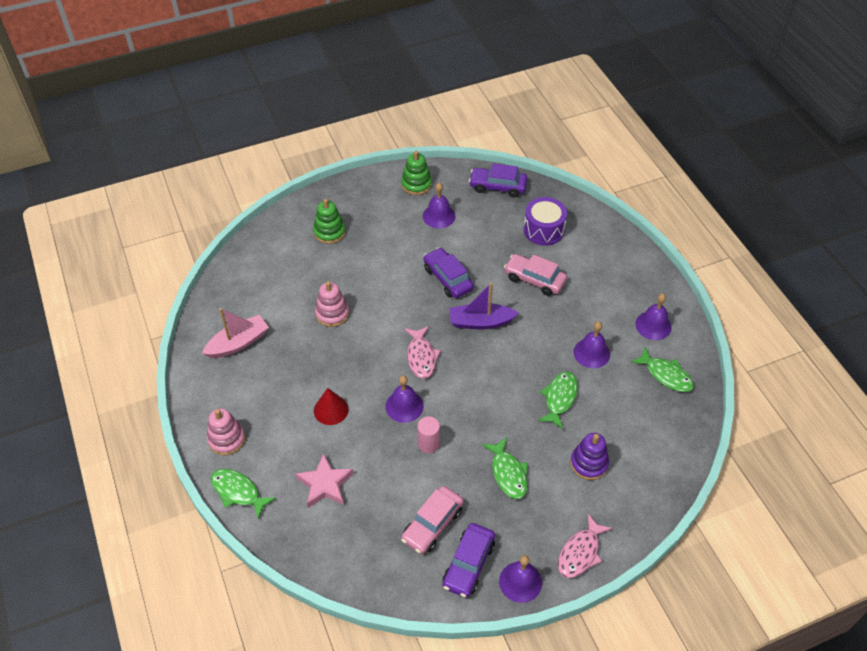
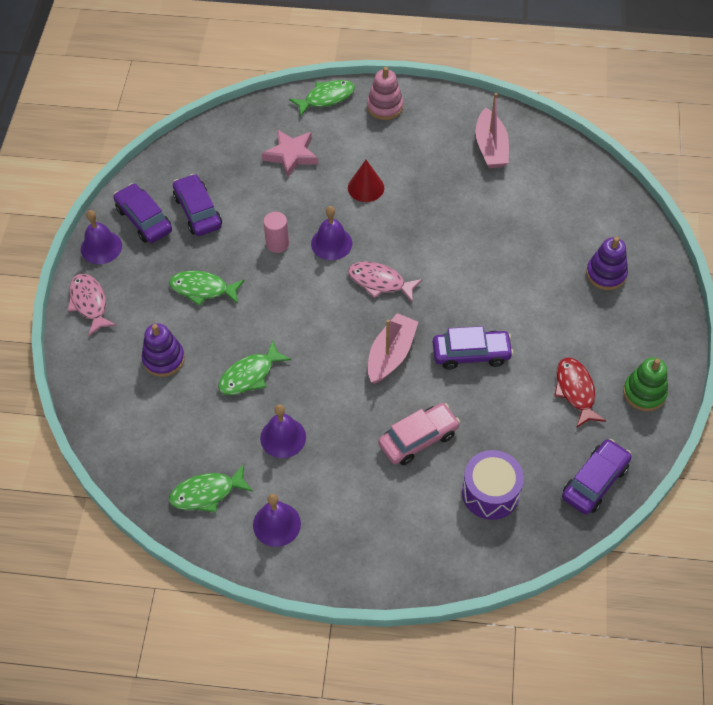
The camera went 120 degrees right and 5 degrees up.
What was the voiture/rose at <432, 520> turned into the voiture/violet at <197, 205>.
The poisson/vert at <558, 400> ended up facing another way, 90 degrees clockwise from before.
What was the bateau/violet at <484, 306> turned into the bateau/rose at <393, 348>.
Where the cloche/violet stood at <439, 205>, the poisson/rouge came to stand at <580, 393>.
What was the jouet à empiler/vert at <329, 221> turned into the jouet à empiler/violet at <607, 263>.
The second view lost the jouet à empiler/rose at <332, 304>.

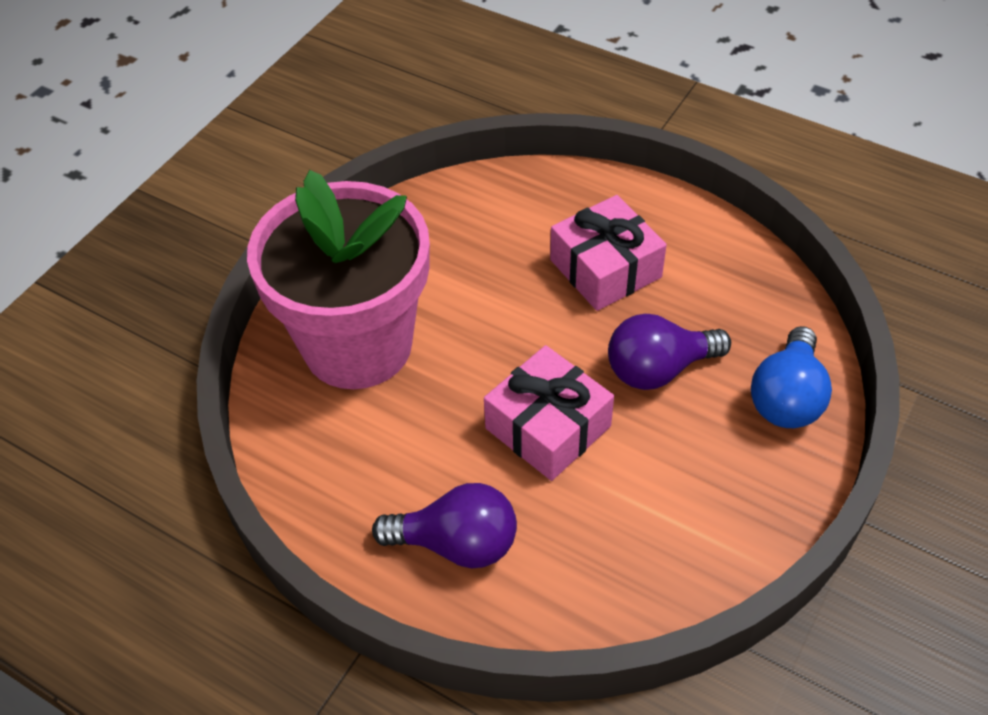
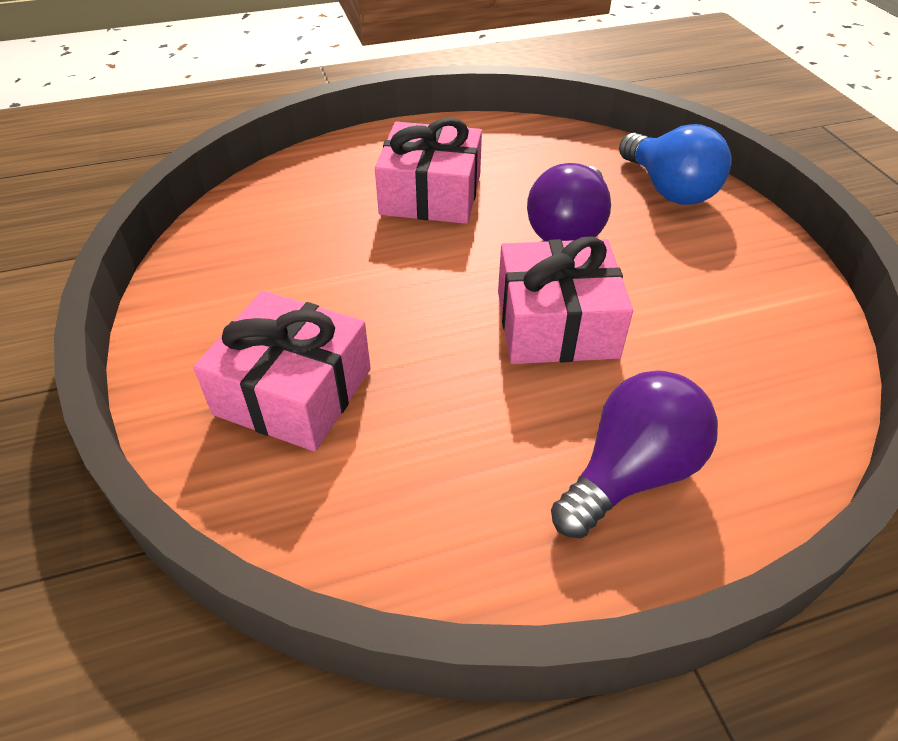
The camera went 50 degrees left and 5 degrees down.
Where the pot de fleurs/rose stood at <338, 279>, the cadeau/rose came to stand at <282, 371>.

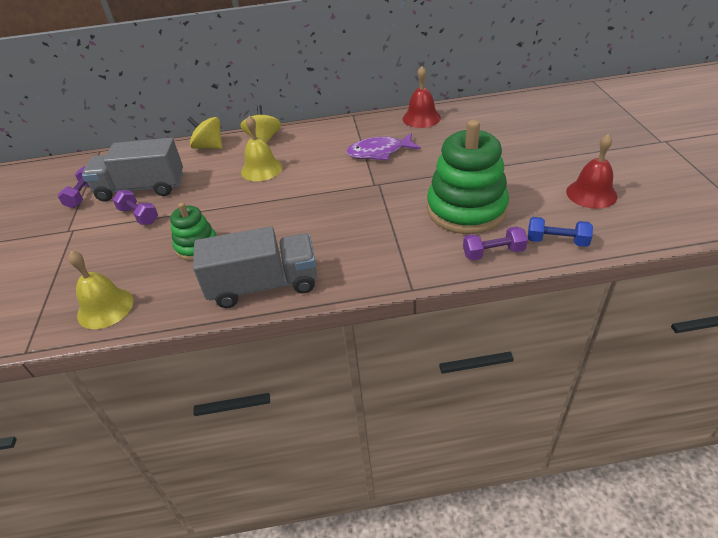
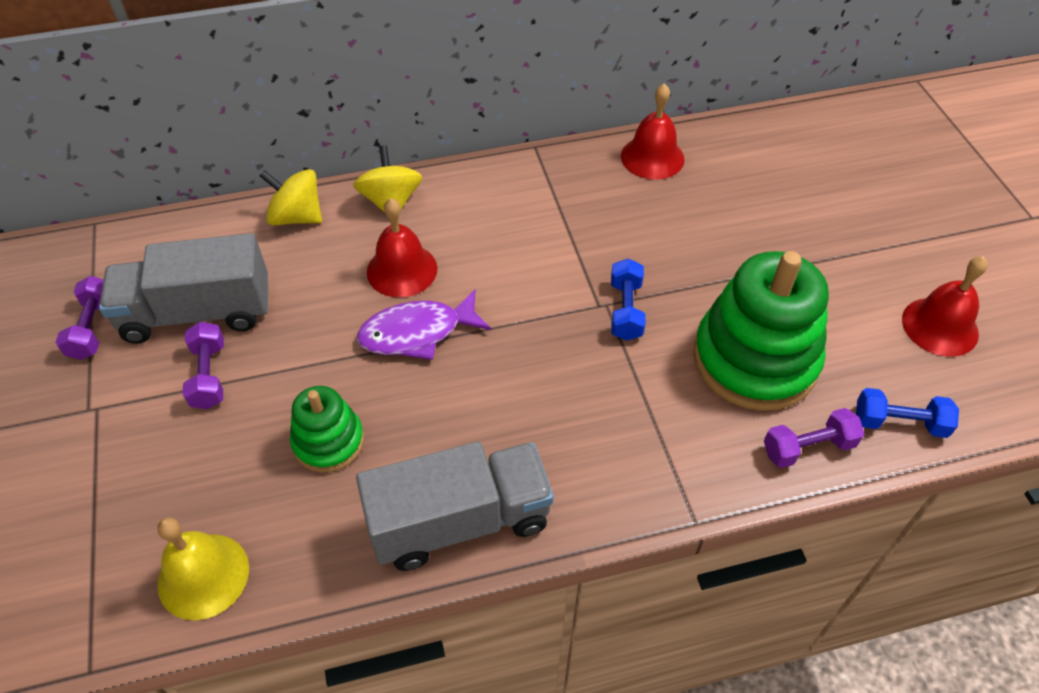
The camera went 10 degrees left and 10 degrees up.
The haltère/violet at <135, 207> ended up facing another way, 45 degrees clockwise from before.
The poisson/violet ended up elsewhere, having gone from <383, 146> to <424, 325>.
What was the cloche/jaune at <262, 148> turned into the cloche/rouge at <402, 247>.
The second view gained the haltère/bleu at <628, 299>.

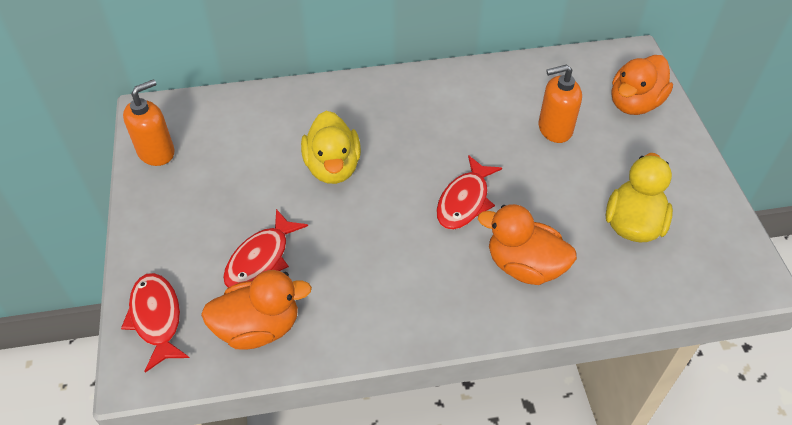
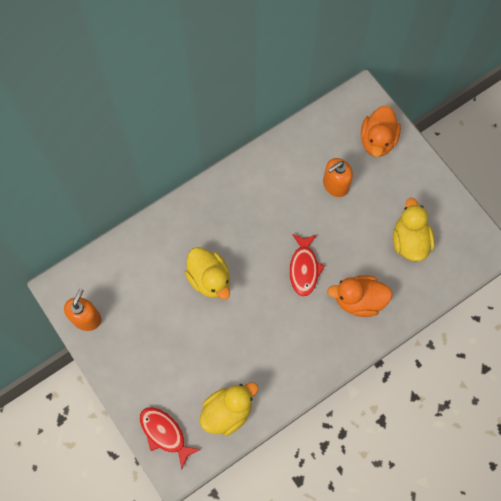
The camera went 25 degrees left and 20 degrees up.
What was the canard/orange at <256, 309> turned into the canard/jaune at <229, 409>.
The second view lost the poisson/rouge at <265, 248>.

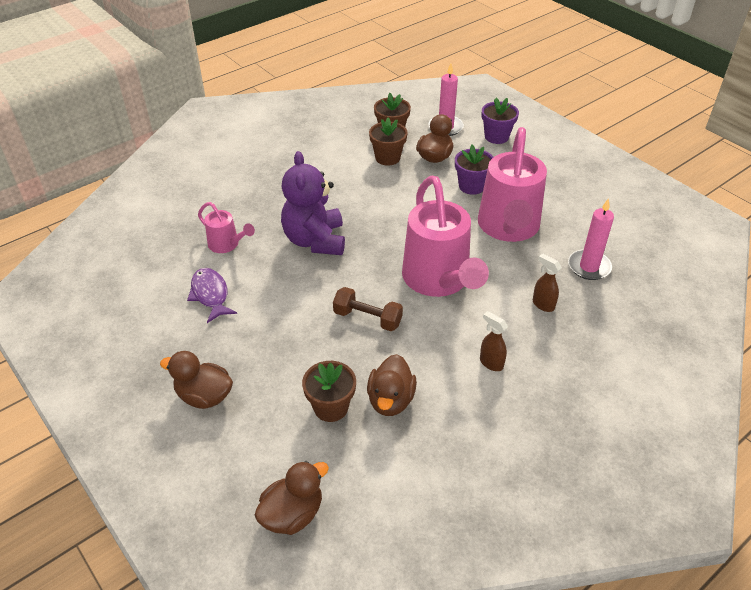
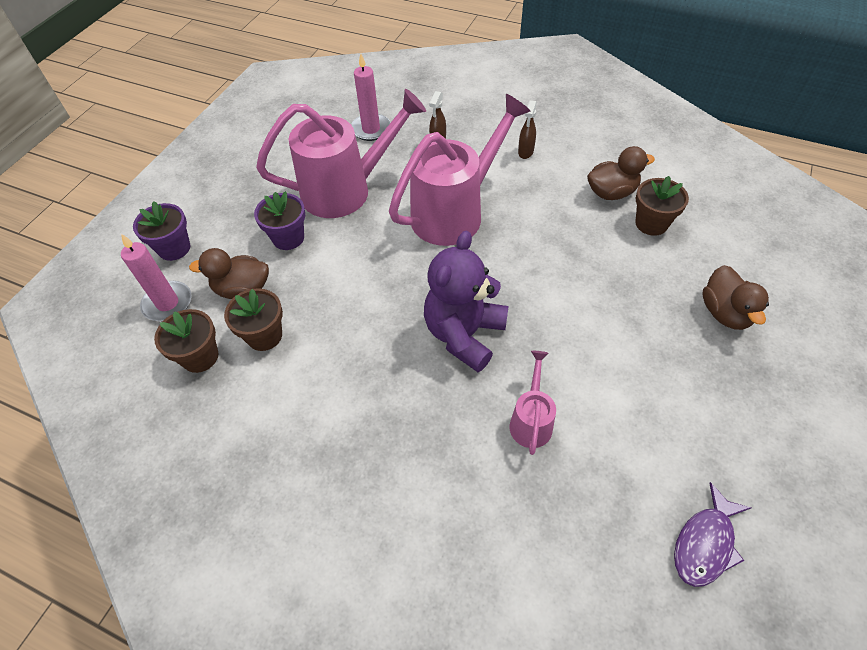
The camera went 115 degrees left and 10 degrees up.
The ours en peluche/violet at <313, 203> ended up facing another way, 150 degrees clockwise from before.
The poisson/violet ended up elsewhere, having gone from <212, 295> to <712, 534>.
The second view lost the canard/marron at <292, 498>.
The second view lost the haltère/marron at <368, 309>.

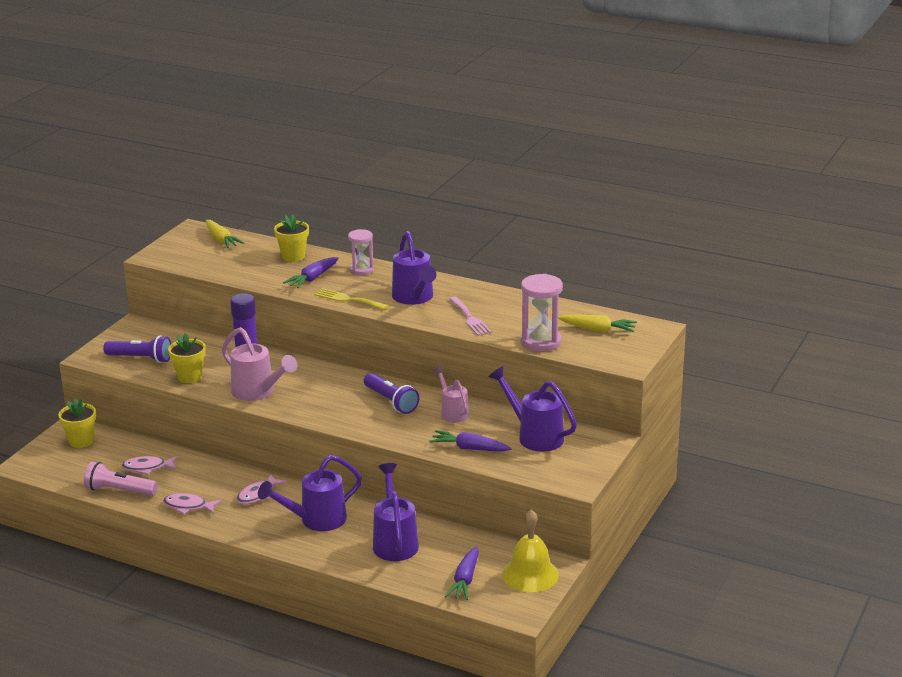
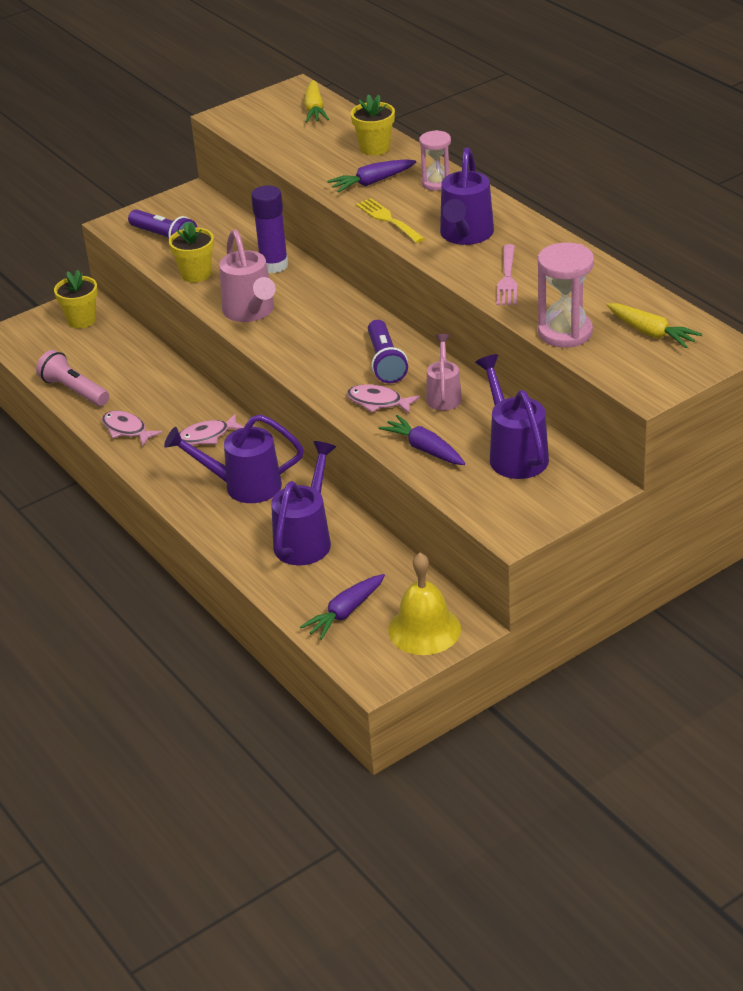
The camera went 30 degrees right and 10 degrees up.
The poisson/rose ended up elsewhere, having gone from <149, 465> to <383, 399>.

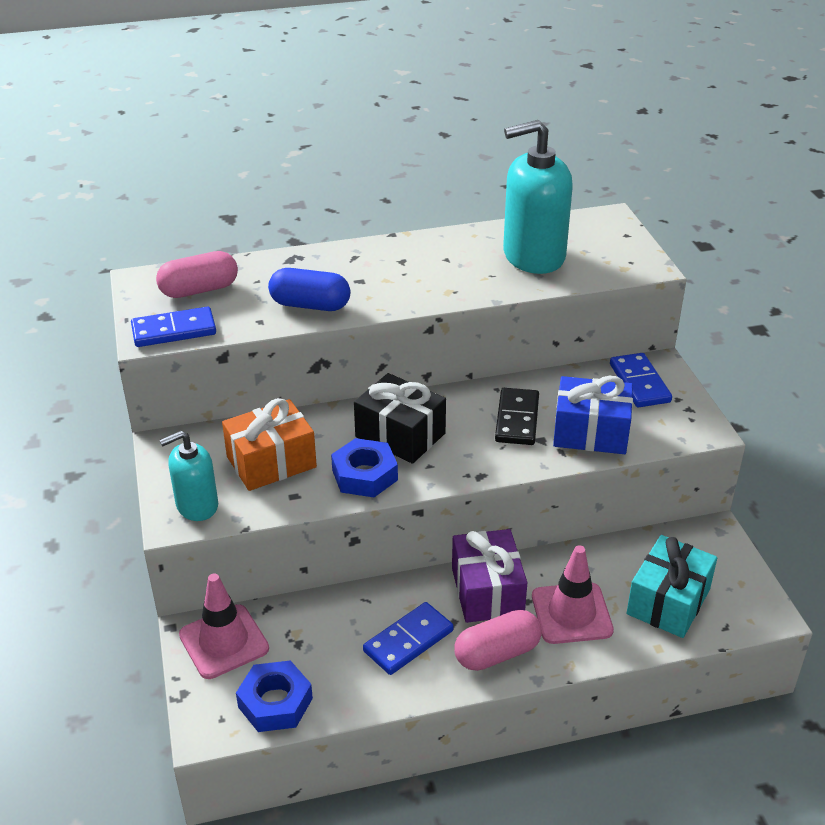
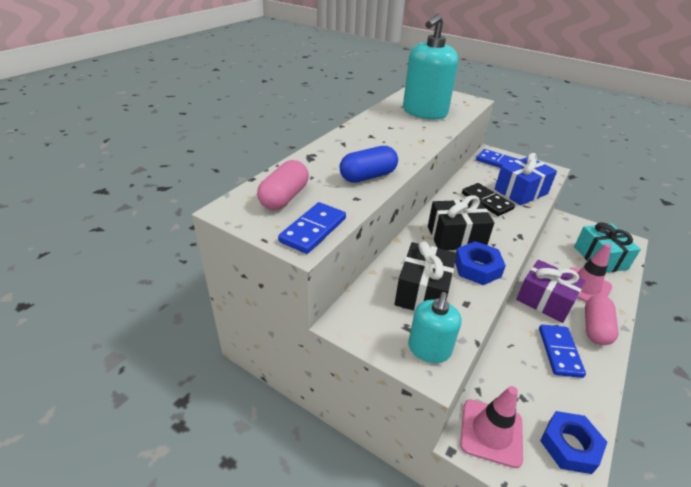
The camera went 45 degrees left and 0 degrees up.
What was the cadeau/orange at <269, 444> turned into the cadeau/noir at <426, 276>.

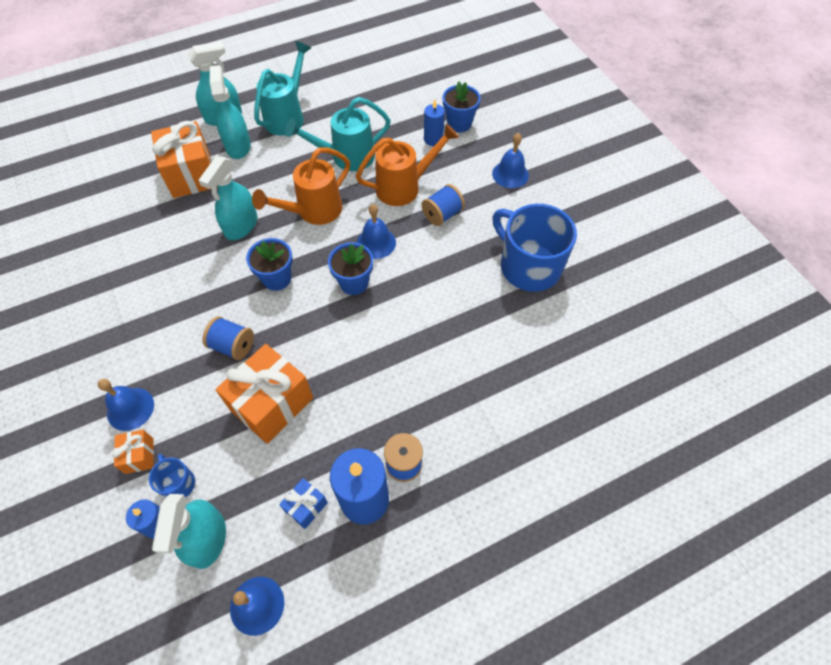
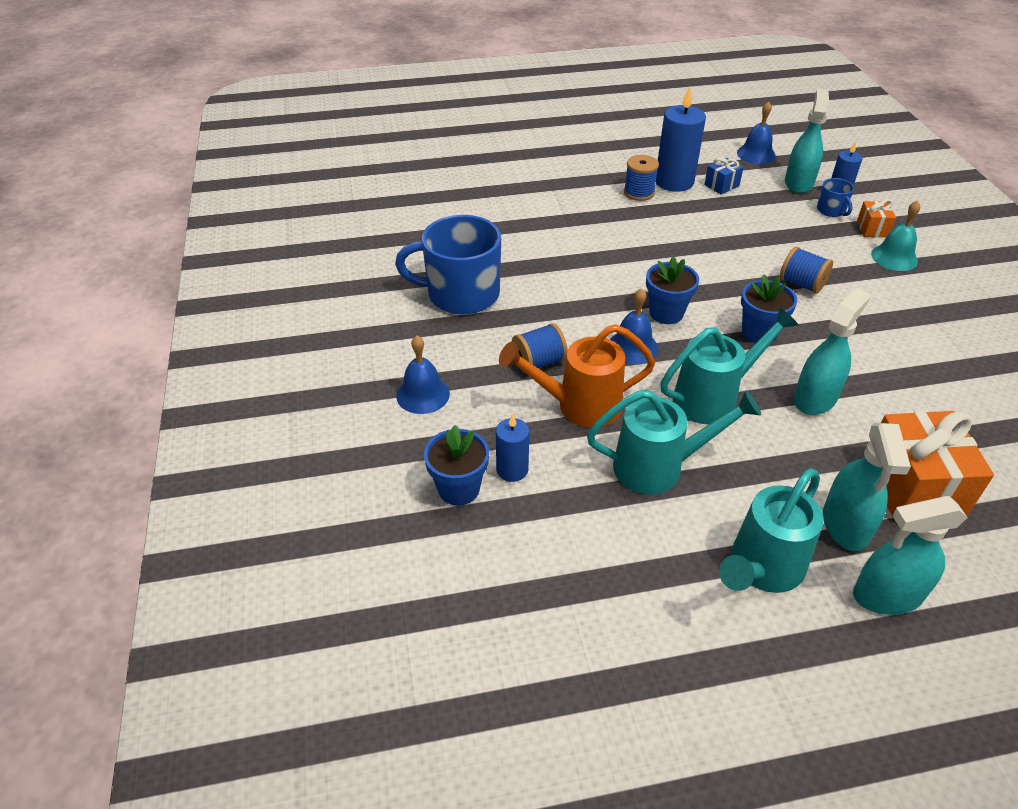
The camera went 165 degrees left and 15 degrees down.
The tasse/bleu at <534, 248> ended up facing another way, 120 degrees clockwise from before.
What was the arrosoir/orange at <301, 186> turned into the arrosoir/turquoise at <729, 365>.
What was the cloche/bleu at <126, 405> turned into the cloche/turquoise at <895, 235>.
The second view lost the cadeau/orange at <264, 394>.

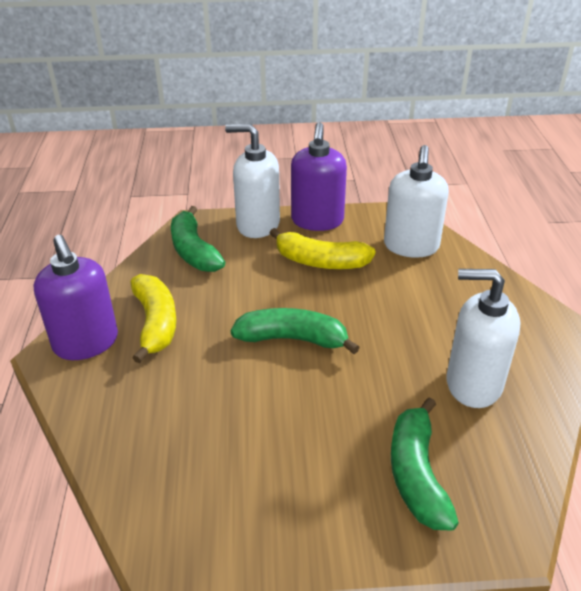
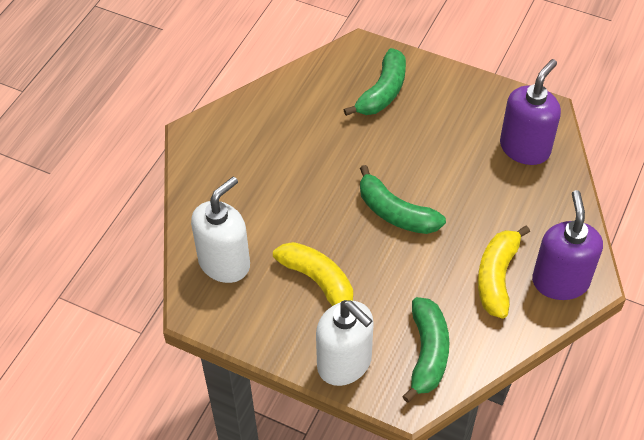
The camera went 150 degrees left and 15 degrees up.
The distributeur de savon/violet ended up elsewhere, having gone from <319, 176> to <530, 112>.
The second view lost the distributeur de savon/blanc at <483, 338>.

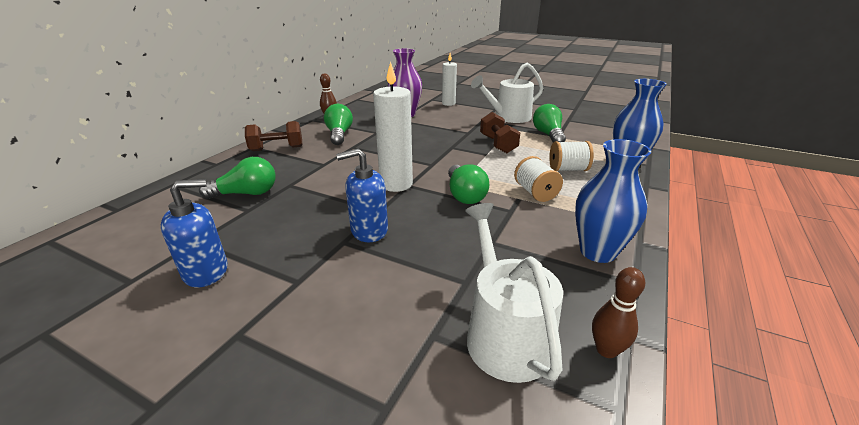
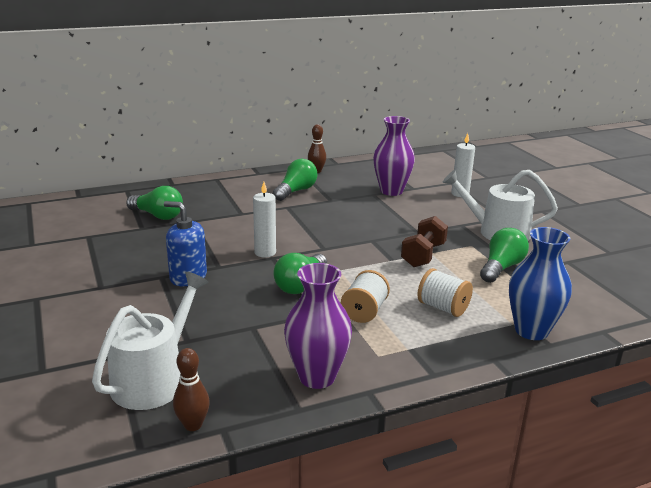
The camera went 40 degrees right and 5 degrees down.
The size of the bougie/blanc at <393, 126> changed by a factor of 0.64.
What was the vase/bleu at <613, 201> turned into the vase/violet at <318, 326>.
The second view lost the distributeur de savon/bleu at <194, 233>.
The second view lost the haltère/marron at <274, 136>.

